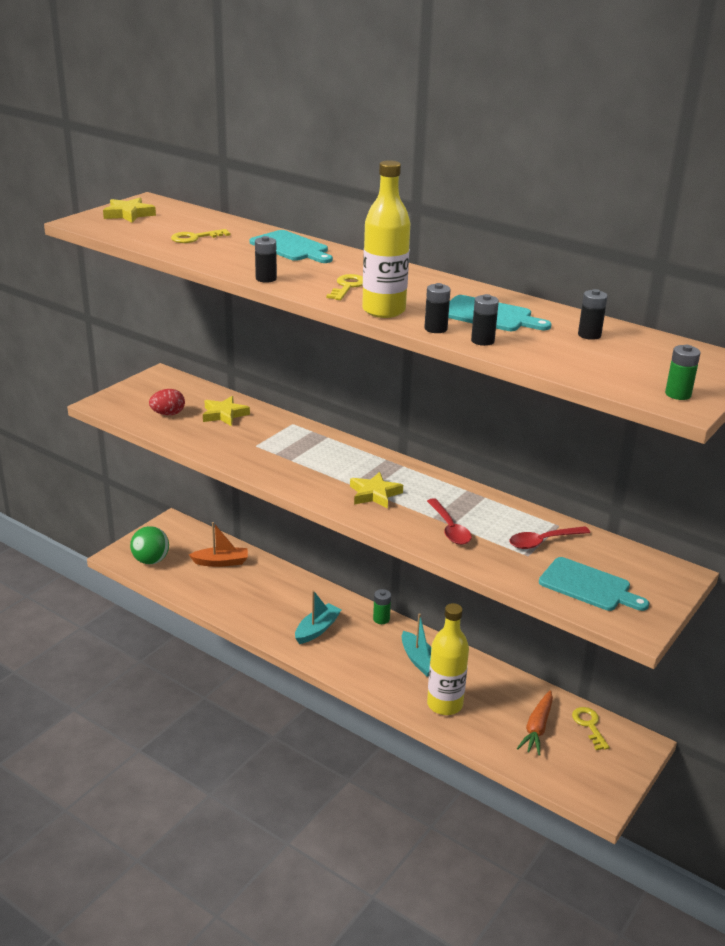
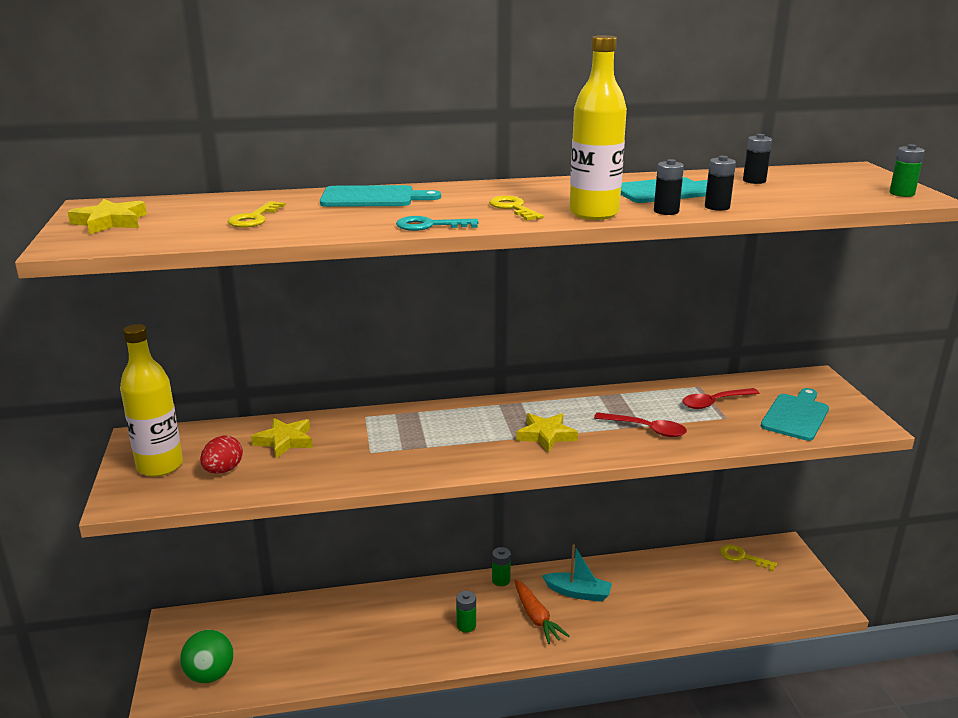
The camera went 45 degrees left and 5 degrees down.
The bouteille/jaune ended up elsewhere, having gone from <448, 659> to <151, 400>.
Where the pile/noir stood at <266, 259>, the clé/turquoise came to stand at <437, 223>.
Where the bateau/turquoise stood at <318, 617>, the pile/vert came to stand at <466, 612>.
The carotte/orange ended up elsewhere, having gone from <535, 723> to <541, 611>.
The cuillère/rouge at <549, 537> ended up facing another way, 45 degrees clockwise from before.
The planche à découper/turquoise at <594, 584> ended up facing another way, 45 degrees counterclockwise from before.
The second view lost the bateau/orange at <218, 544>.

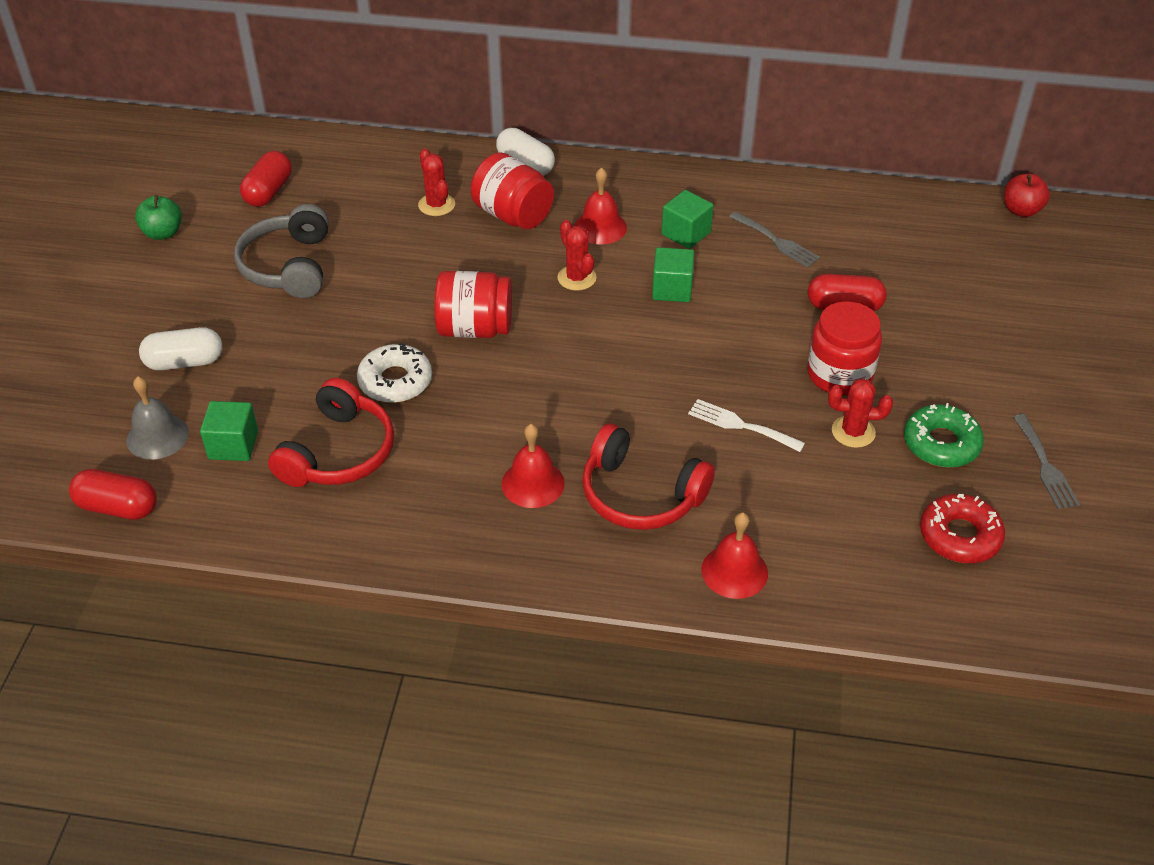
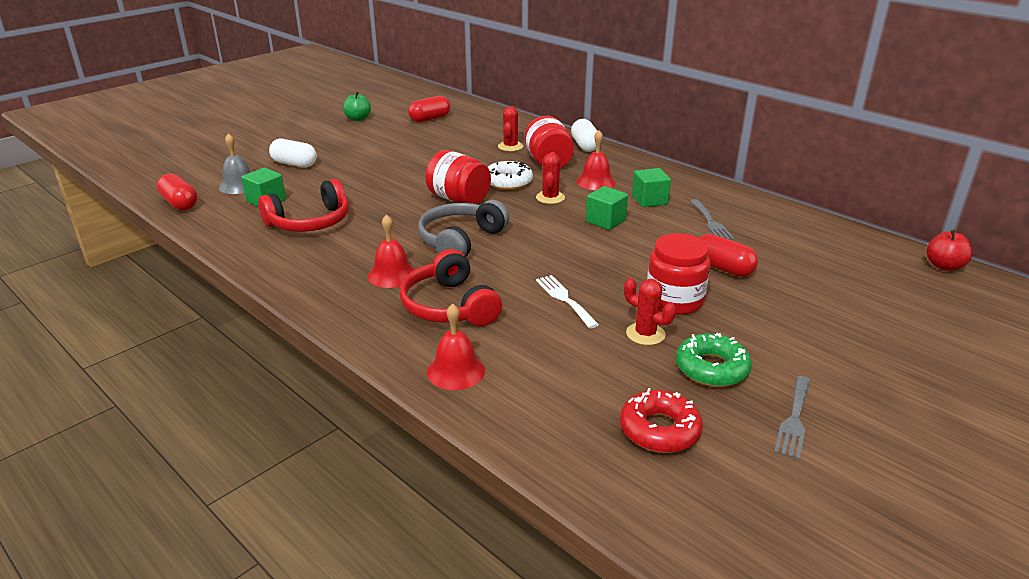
The camera went 35 degrees right and 15 degrees down.
The casque audio/gris ended up elsewhere, having gone from <281, 251> to <463, 228>.
The beignet/blanc ended up elsewhere, having gone from <394, 373> to <510, 175>.

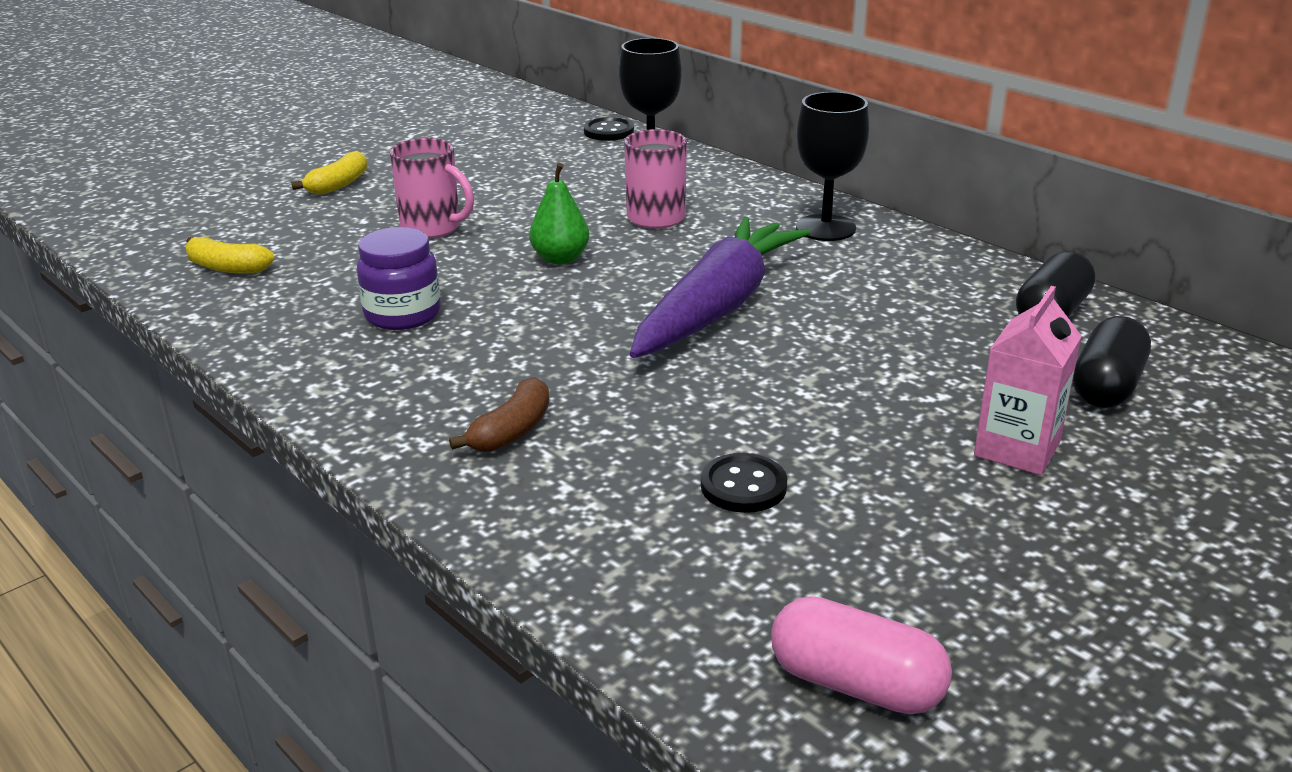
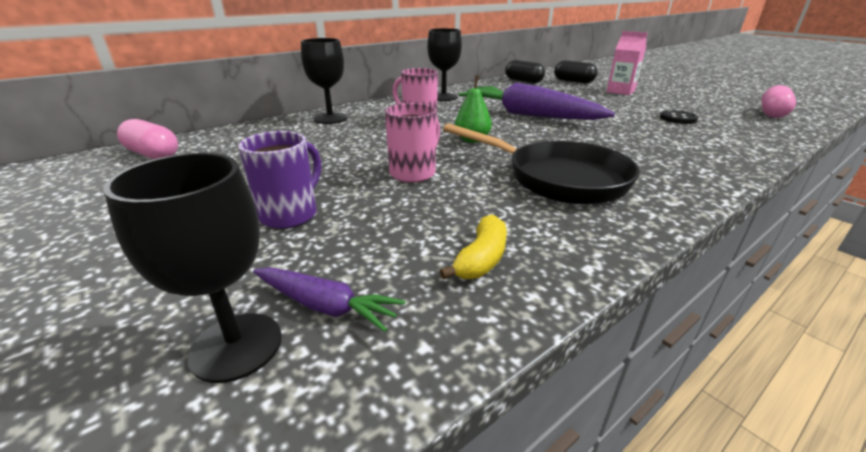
The camera went 85 degrees left and 0 degrees up.
The second view gained the verre à pied/noir at <192, 268>.
The second view gained the gélule/rose at <147, 139>.
Where the banane/jaune stood at <329, 173>, the tasse/violet came to stand at <279, 180>.
The second view gained the carotte/violet at <329, 300>.
Where the bocal/violet stood at <399, 278>, the poêle/noir came to stand at <541, 163>.
The second view lost the banane/marron at <499, 414>.
The second view lost the bouton/noir at <609, 129>.

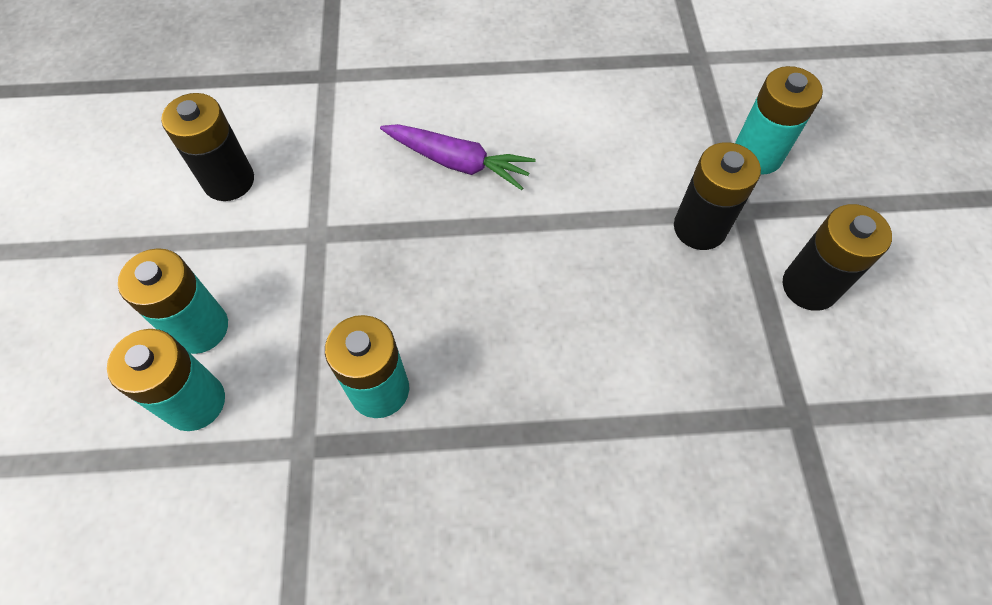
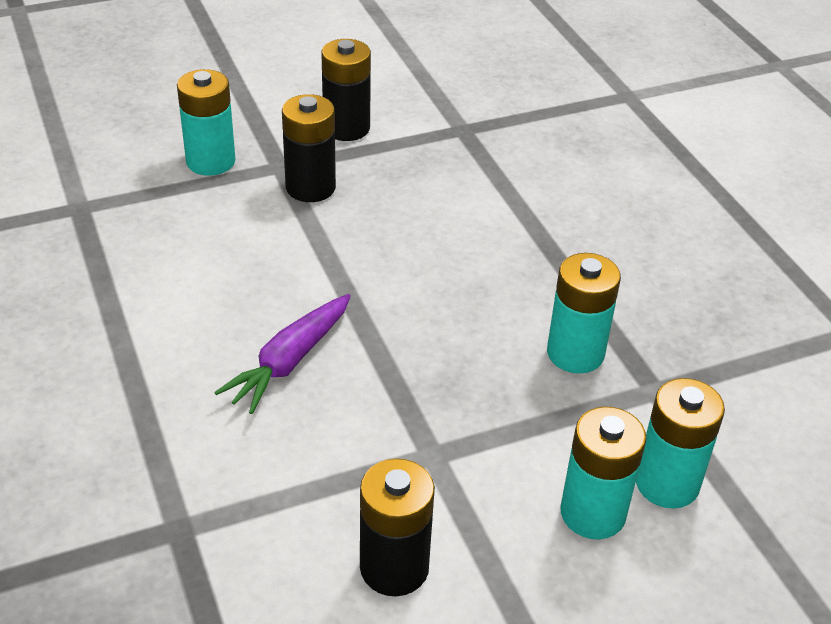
The camera went 110 degrees left and 20 degrees down.
The carotte/violet at <458, 157> ended up facing another way, 150 degrees counterclockwise from before.

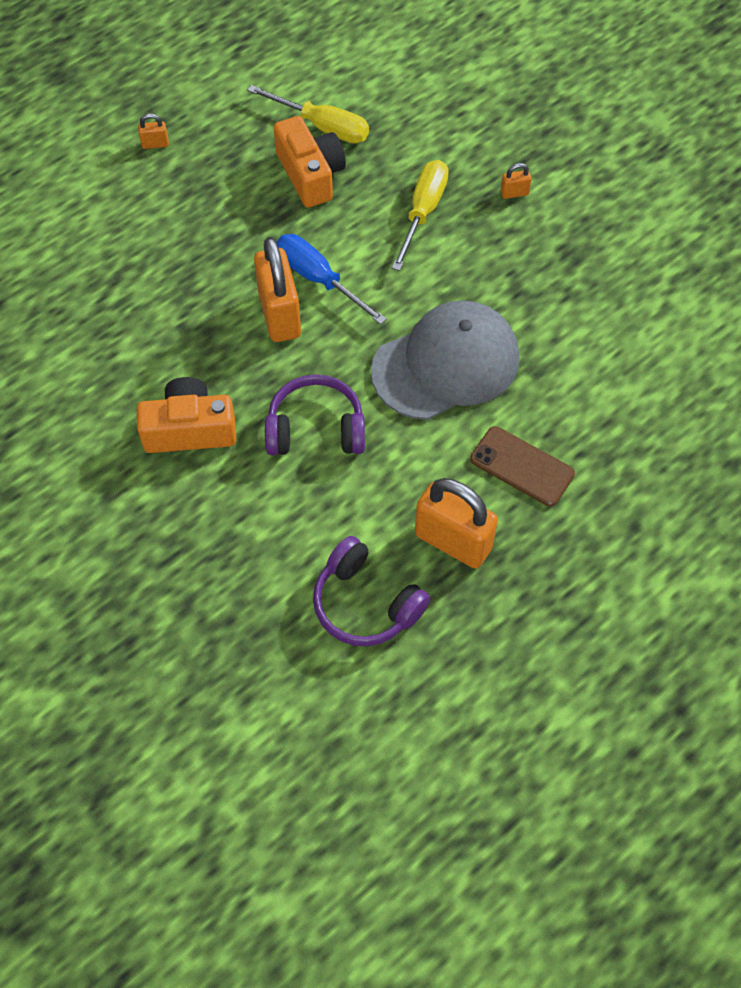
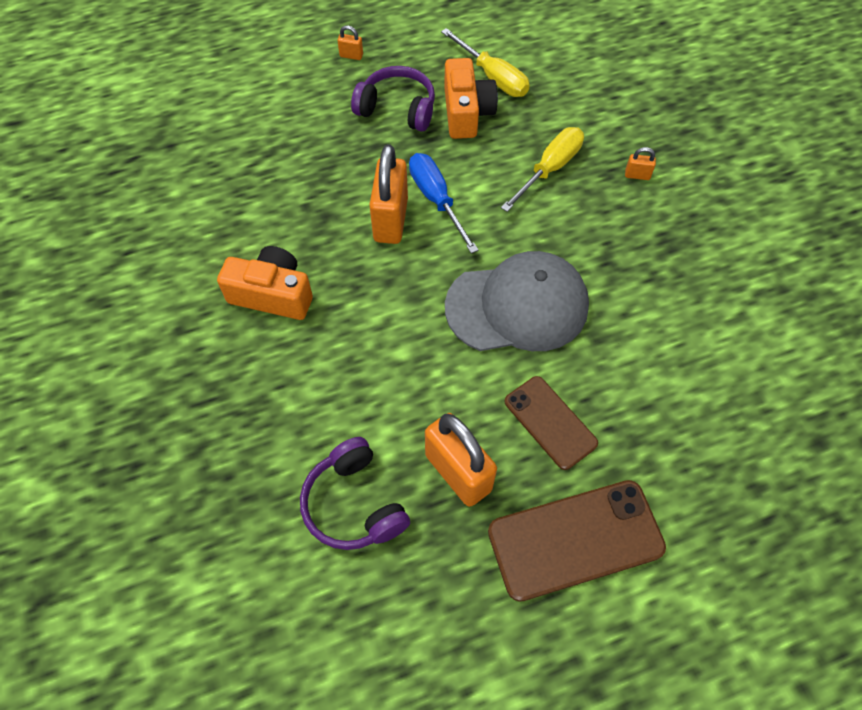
The camera went 20 degrees right and 0 degrees up.
The casque audio/violet ended up elsewhere, having gone from <315, 414> to <393, 99>.
The second view gained the téléphone/marron at <577, 541>.

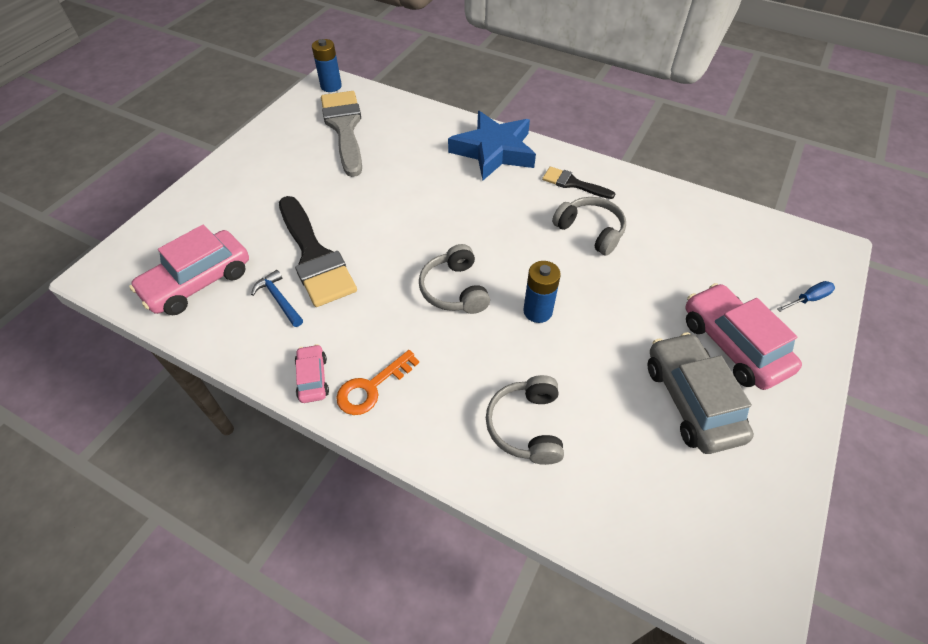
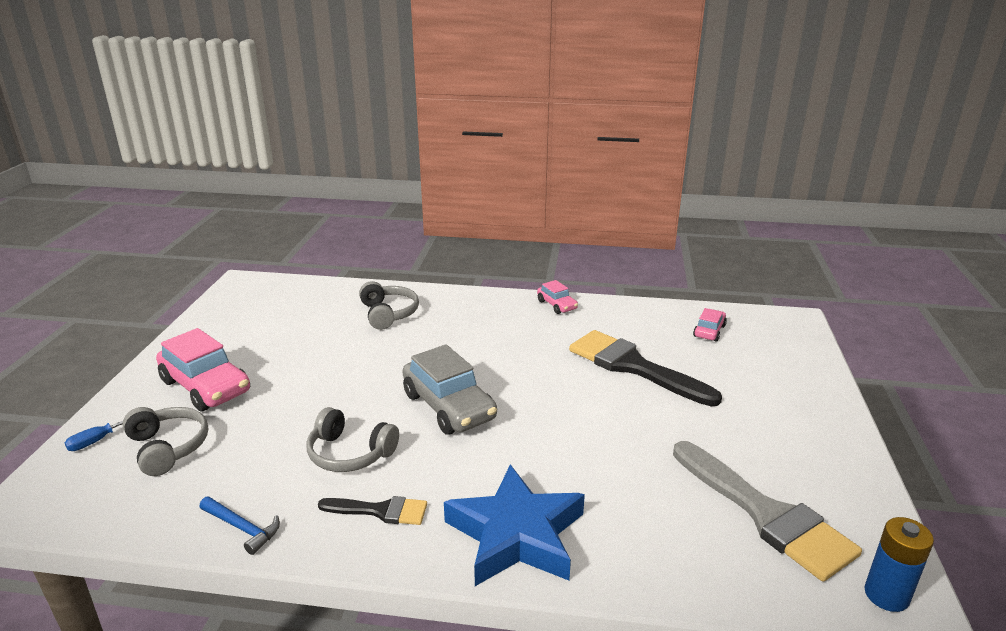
The camera went 160 degrees right and 25 degrees down.
The casque audio/gris ended up elsewhere, having gone from <454, 279> to <165, 441>.
The marteau/bleu ended up elsewhere, having gone from <277, 298> to <240, 526>.
The voiture/gris ended up elsewhere, having gone from <701, 393> to <450, 389>.
The size of the voiture/rose at <189, 270> changed by a factor of 0.51.
The second view lost the clé/orange at <377, 382>.
The second view lost the pile/bleu at <542, 292>.

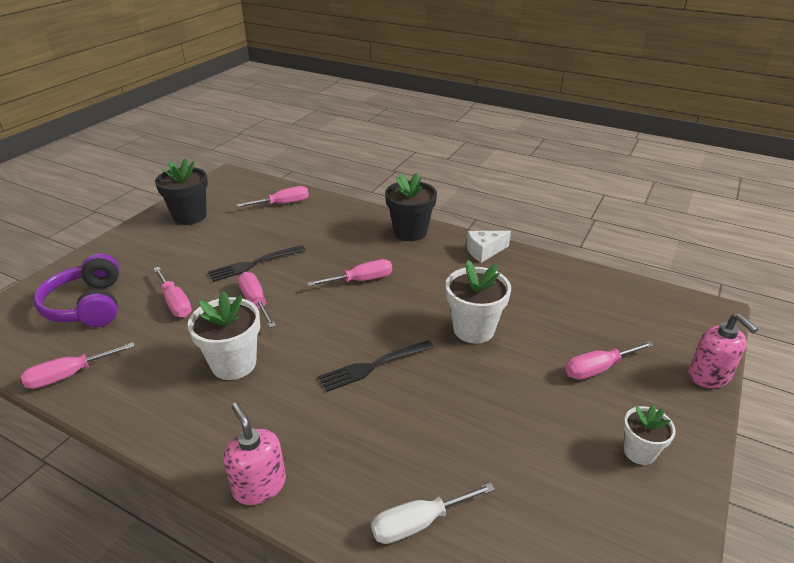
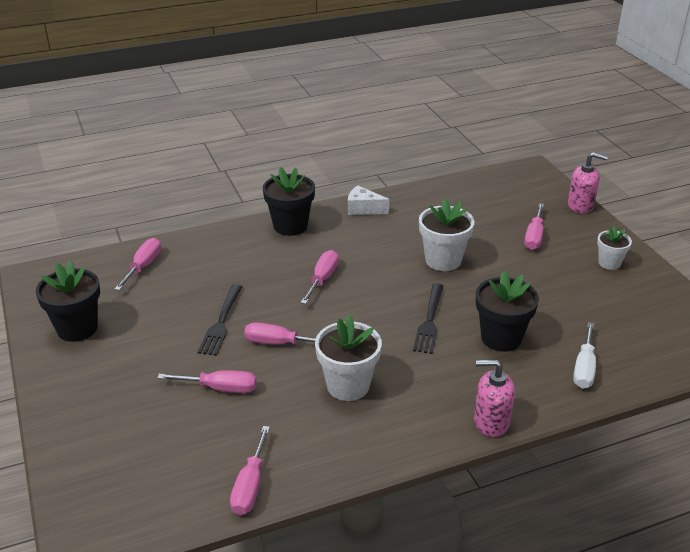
The camera went 50 degrees left and 0 degrees up.
The fromage/blanc at <488, 247> ended up facing another way, 90 degrees clockwise from before.
The second view gained the pot de fleurs/noir at <507, 311>.
The second view lost the casque audio/violet at <76, 290>.

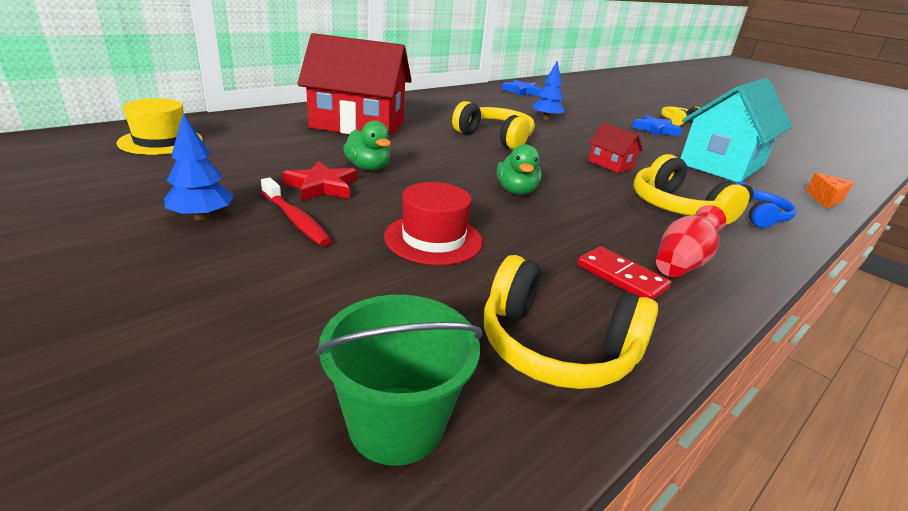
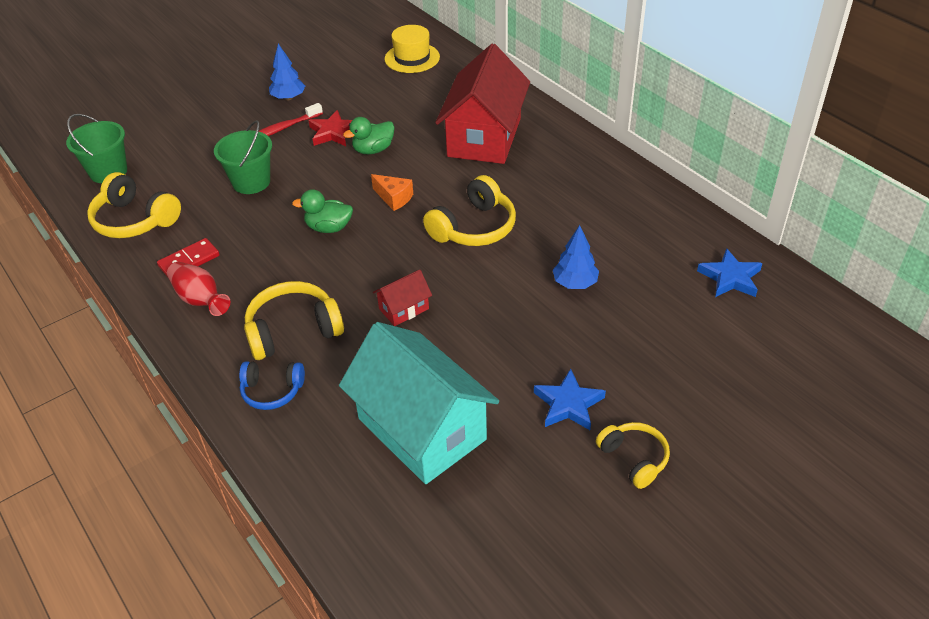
The camera went 100 degrees right and 15 degrees up.
The casque audio/jaune at <571, 322> ended up facing another way, 90 degrees counterclockwise from before.
Where the chapeau/rouge stood at <433, 223>, the seau/vert came to stand at <243, 157>.
The fromage/orange ended up elsewhere, having gone from <830, 191> to <392, 192>.

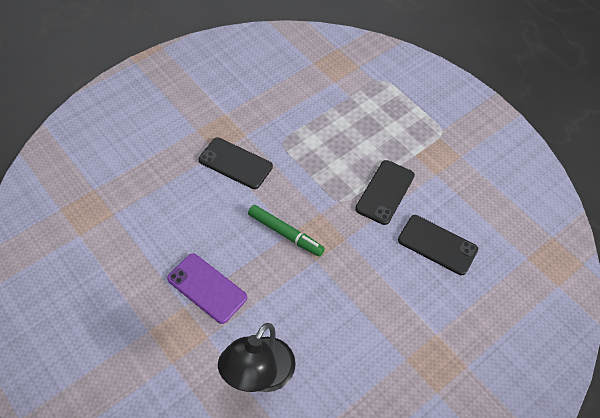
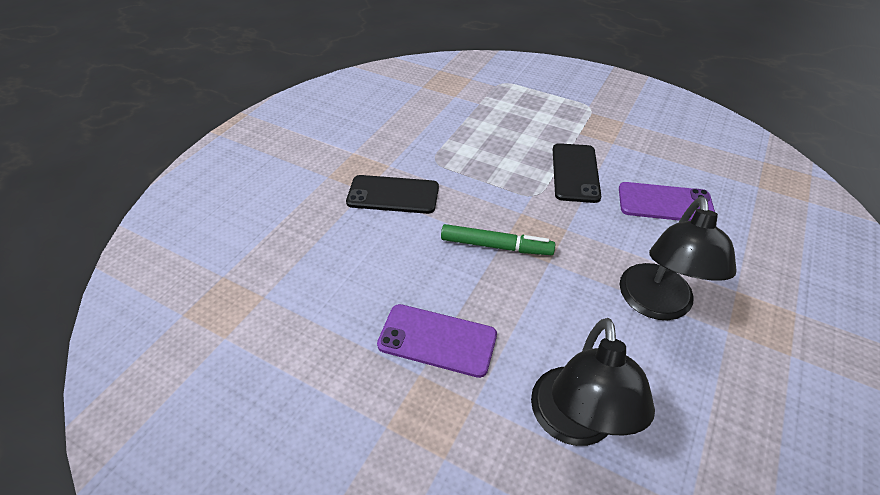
The camera went 20 degrees left and 10 degrees down.
What was the téléphone/noir at <438, 245> turned into the téléphone/violet at <667, 201>.
The second view gained the lampe/noir at <678, 258>.

